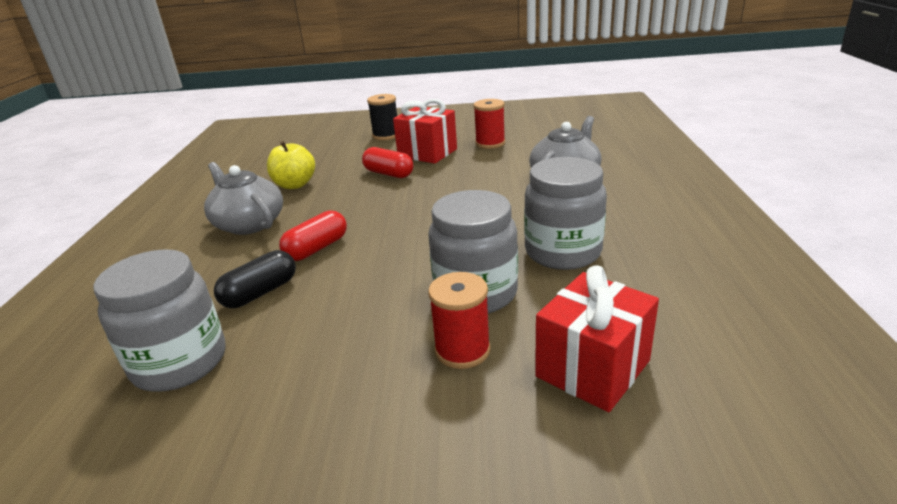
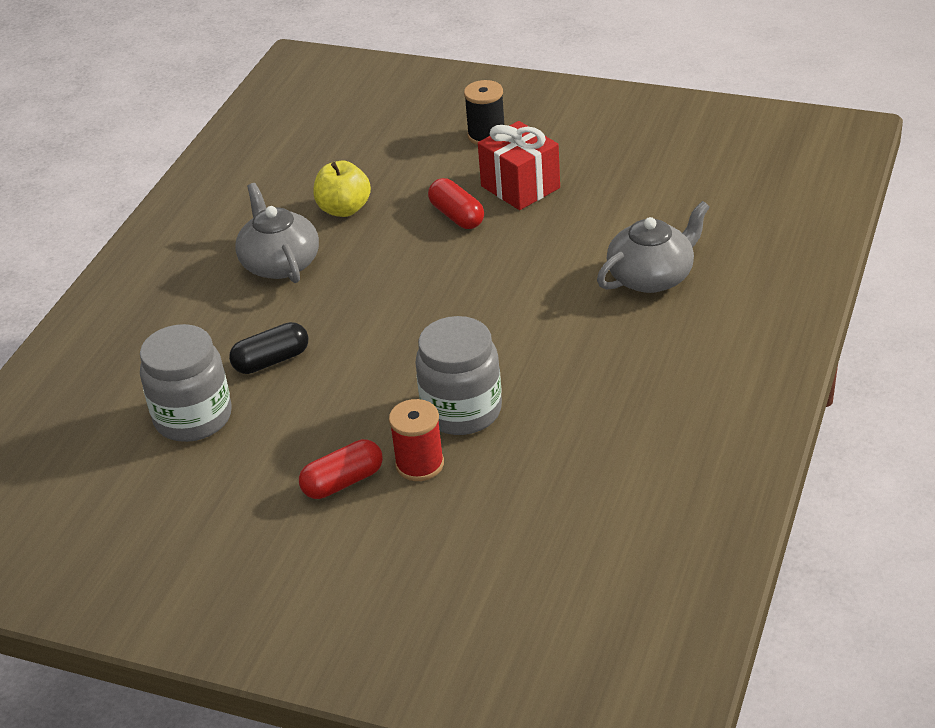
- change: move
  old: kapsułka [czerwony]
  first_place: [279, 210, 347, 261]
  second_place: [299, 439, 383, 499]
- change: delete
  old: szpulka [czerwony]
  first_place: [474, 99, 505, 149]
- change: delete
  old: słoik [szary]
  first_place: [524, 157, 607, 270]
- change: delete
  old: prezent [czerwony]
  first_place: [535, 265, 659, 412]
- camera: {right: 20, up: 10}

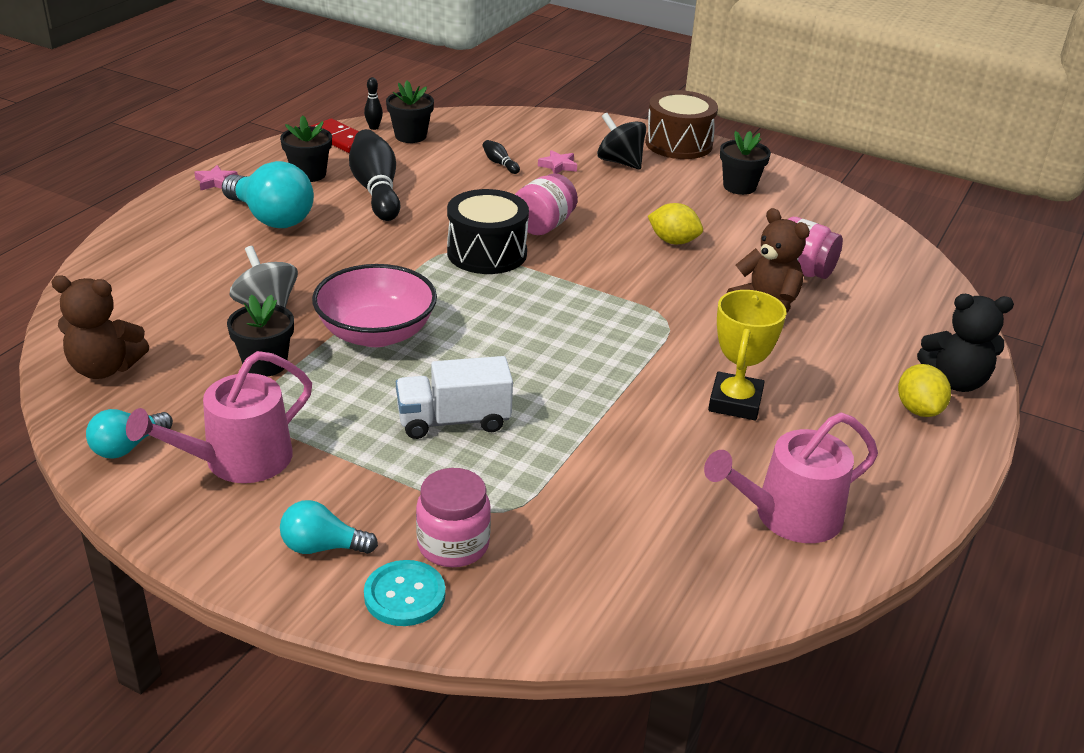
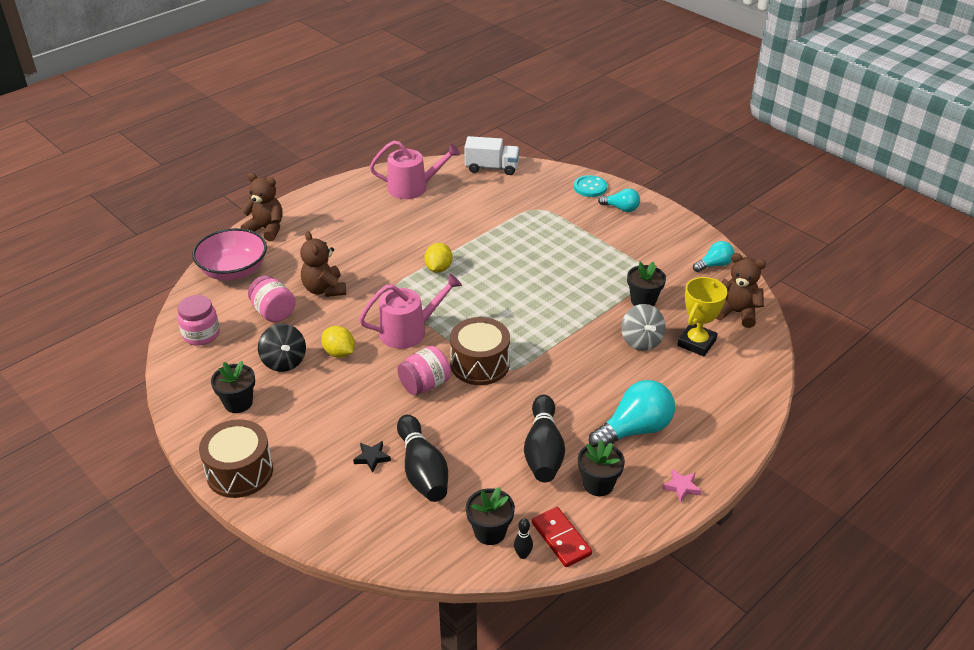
- change: move
  old: konewka [różowy]
  first_place: [126, 351, 312, 483]
  second_place: [359, 273, 462, 349]
- change: rotate
  old: żarówka [turkusowy]
  first_place: [222, 161, 314, 228]
  second_place: [589, 380, 675, 444]
  degrees: 90
- change: move
  old: miska [różowy]
  first_place: [312, 264, 437, 347]
  second_place: [192, 228, 267, 281]
- change: move
  old: ciężarówka [biały]
  first_place: [396, 356, 513, 439]
  second_place: [464, 136, 520, 175]
- change: move
  old: słoik [różowy]
  first_place: [416, 468, 491, 567]
  second_place: [177, 295, 220, 346]
- change: recolor
  old: bęben [czarny]
  new: bęben [brązowy]
  first_place: [447, 189, 529, 274]
  second_place: [450, 317, 510, 385]
- change: resize
  old: kręgiel [czarny]
  first_place: [483, 140, 520, 174]
  second_place: [397, 415, 448, 502]
  factor: 2.33
- change: recolor
  old: gwiazda [różowy]
  new: gwiazda [czarny]
  first_place: [538, 150, 577, 174]
  second_place: [353, 441, 391, 473]
- change: move
  old: bączek [czarny]
  first_place: [597, 113, 646, 169]
  second_place: [258, 324, 306, 372]
- change: move
  old: puchar [żółty]
  first_place: [708, 290, 786, 420]
  second_place: [677, 277, 727, 356]
- change: move
  old: cytryna [żółty]
  first_place: [898, 364, 951, 417]
  second_place: [424, 243, 452, 273]
- change: recolor
  old: miś [czarny]
  new: miś [brązowy]
  first_place: [917, 294, 1014, 392]
  second_place: [240, 173, 282, 241]
- camera: {right: -160, up: 5}

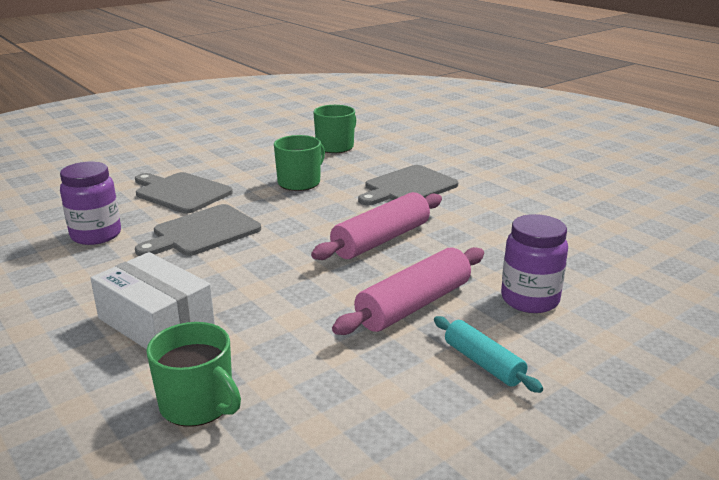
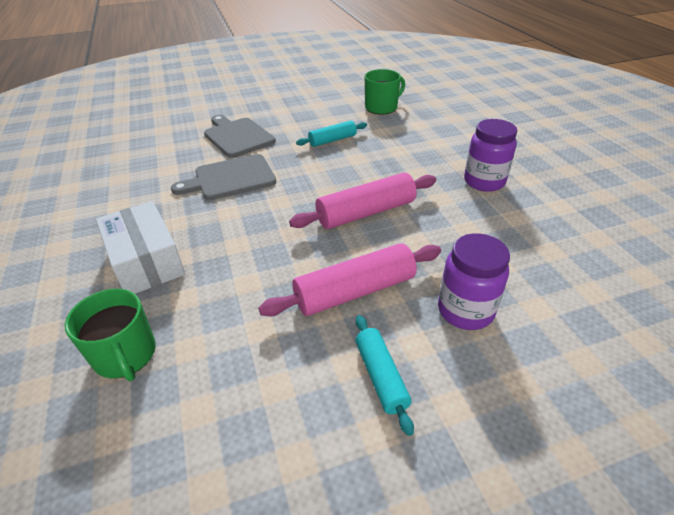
- change: move
  old: słoik [fioletowy]
  first_place: [60, 162, 121, 245]
  second_place: [464, 119, 517, 192]
- change: replace
  old: kubek [zielony]
  new: wałek do ciasta [turkusowy]
  first_place: [274, 135, 325, 191]
  second_place: [296, 121, 367, 147]
- change: delete
  old: deska do krojenia [szary]
  first_place: [358, 165, 458, 205]
- camera: {right: 20, up: 15}

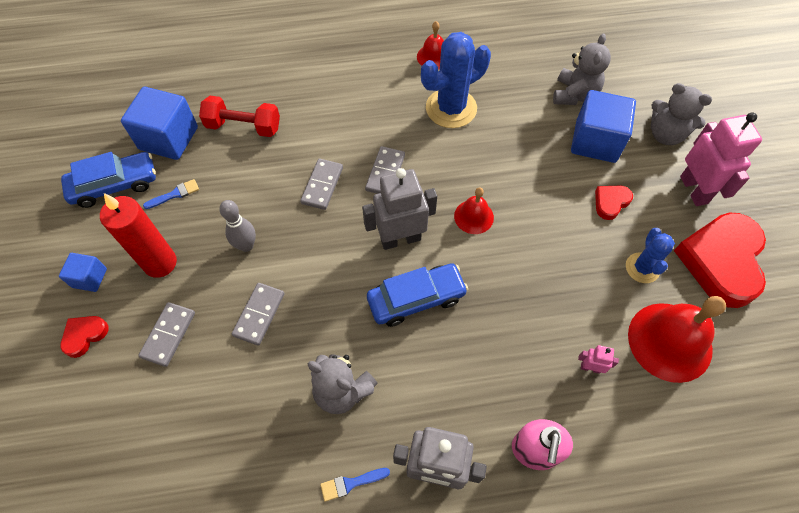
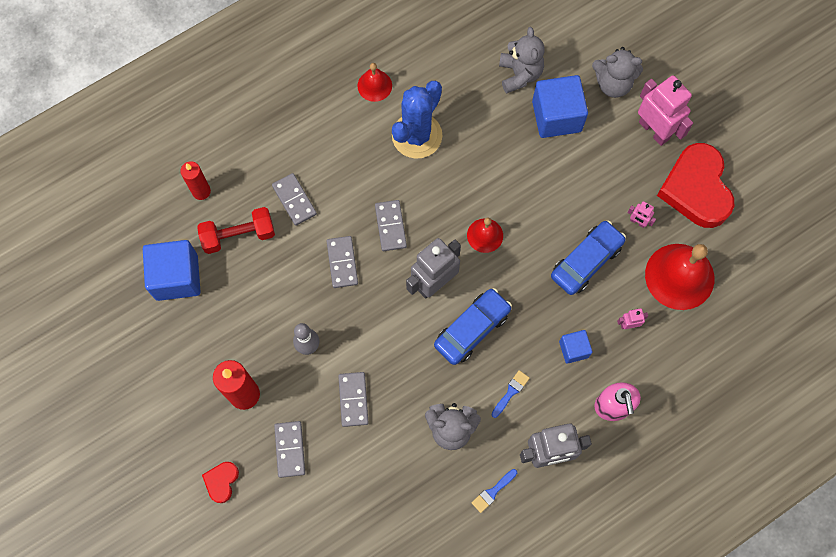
- change: move
  old: sześcian [niebieski]
  first_place: [59, 253, 107, 292]
  second_place: [559, 330, 592, 364]
- change: move
  old: samochód [niebieski]
  first_place: [61, 152, 156, 208]
  second_place: [551, 220, 626, 295]
- change: move
  old: pędzel [niebieski]
  first_place: [143, 179, 199, 209]
  second_place: [491, 370, 530, 418]
- change: delete
  old: serce [czerwony]
  first_place: [595, 185, 633, 220]
- change: replace
  old: kaktus [niebieski]
  new: robot [różowy]
  first_place: [626, 228, 675, 283]
  second_place: [627, 201, 656, 228]
- change: insert
  new: świeca [czerwony]
  second_place: [180, 161, 211, 200]
- change: insert
  new: kostka domina [szary]
  second_place: [272, 173, 317, 226]
- camera: {right: -25, up: 10}

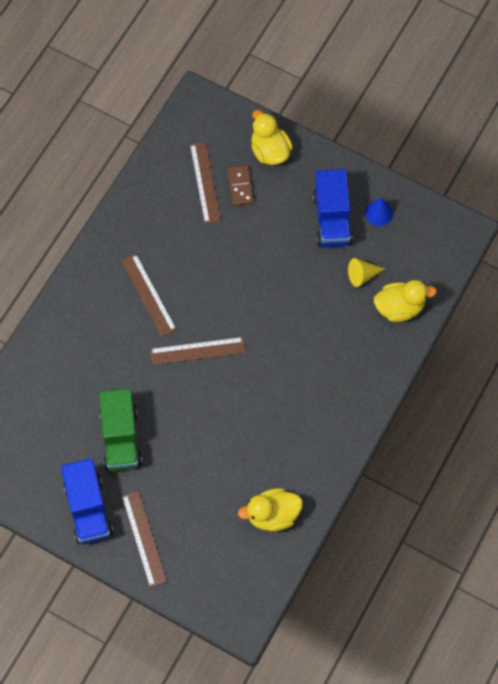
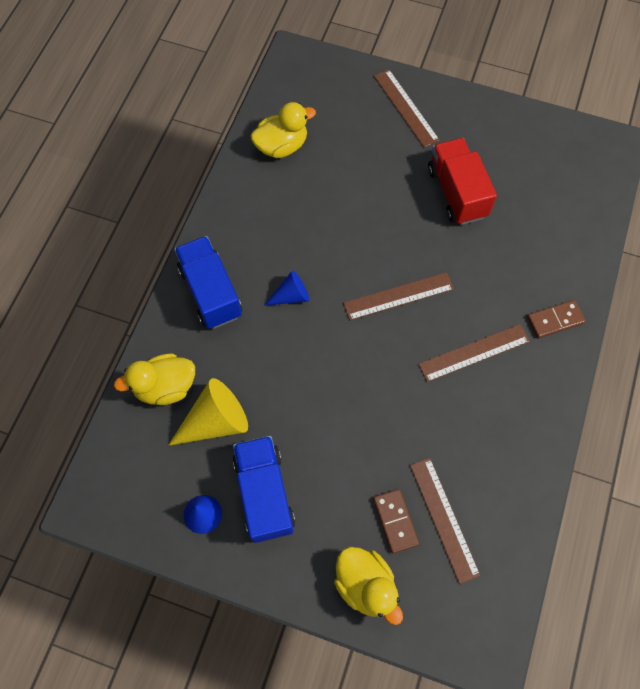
- change: move
  old: ciężarówka [niebieski]
  first_place: [61, 459, 113, 544]
  second_place: [174, 236, 242, 329]
- change: recolor
  old: ciężarówka [zielony]
  new: ciężarówka [czerwony]
  first_place: [99, 388, 142, 471]
  second_place: [428, 138, 497, 225]
- change: rotate
  old: linijka [brązowy]
  first_place: [121, 254, 177, 337]
  second_place: [418, 324, 530, 382]
  degrees: -75
- change: resize
  old: stożek [żółty]
  first_place: [348, 258, 385, 287]
  second_place: [168, 378, 248, 446]
  factor: 1.68
- change: insert
  new: stożek [niebieski]
  second_place: [264, 270, 309, 306]
- change: insert
  new: kostka domina [brązowy]
  second_place: [527, 300, 586, 338]
- camera: {right: 170, up: 0}

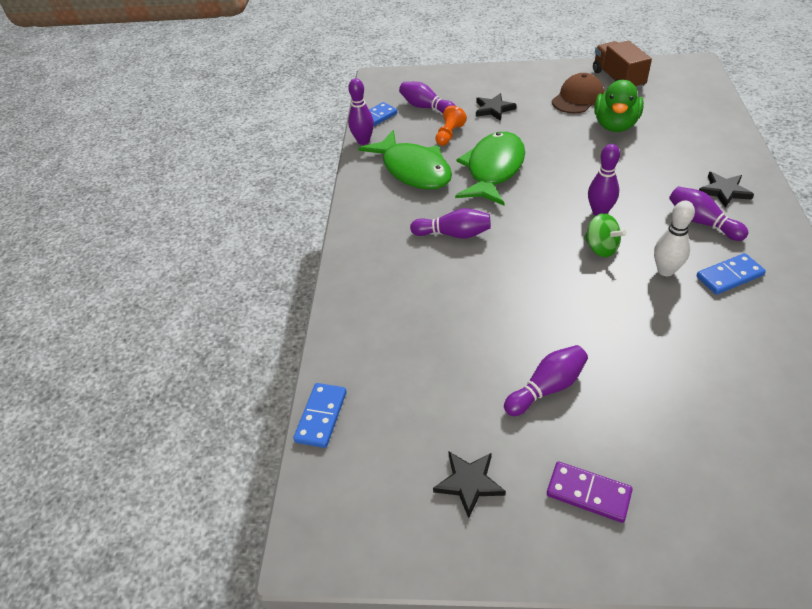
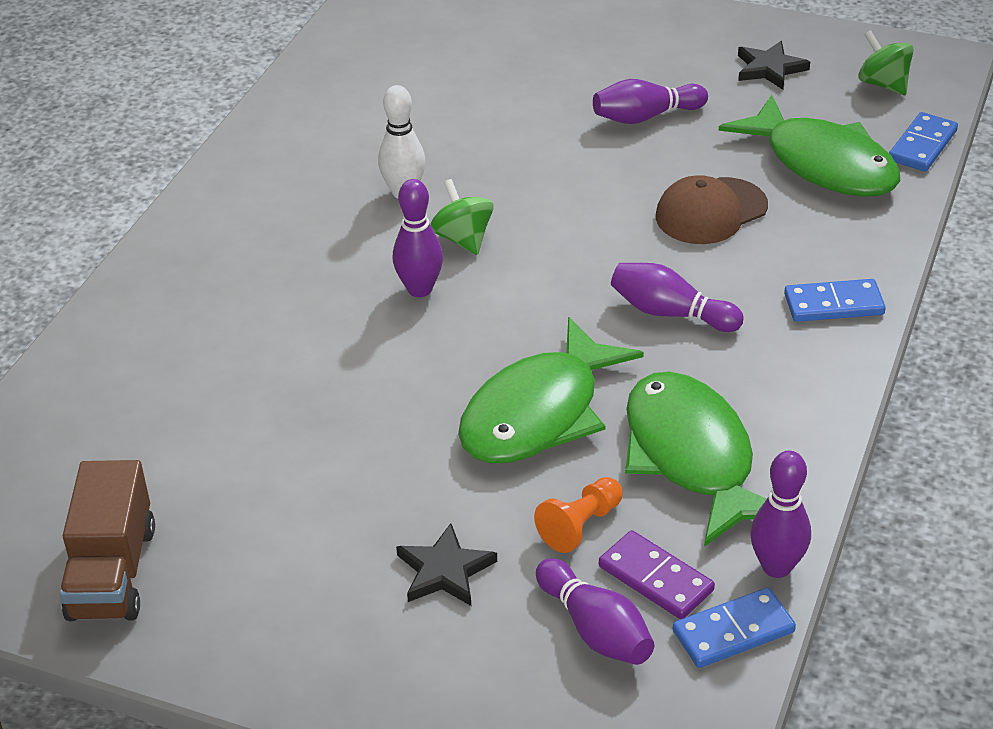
- change: move
  old: kostka domina [fioletowy]
  first_place: [547, 461, 633, 523]
  second_place: [599, 530, 715, 619]
- change: move
  old: czapka [brązowy]
  first_place: [552, 73, 604, 113]
  second_place: [656, 175, 768, 244]
- change: delete
  old: kaczka [zielony]
  first_place: [594, 79, 644, 132]
- change: delete
  old: kręgiel [fioletowy]
  first_place: [669, 186, 748, 241]
- change: move
  old: kostka domina [niebieski]
  first_place: [696, 253, 766, 295]
  second_place: [784, 279, 886, 322]
- change: delete
  old: gwiazda [czarny]
  first_place: [699, 172, 754, 208]
- change: insert
  new: ryba [zielony]
  second_place: [719, 95, 900, 197]
- change: insert
  new: bączek [zielony]
  second_place: [858, 30, 914, 95]
- camera: {right: -165, up: -5}

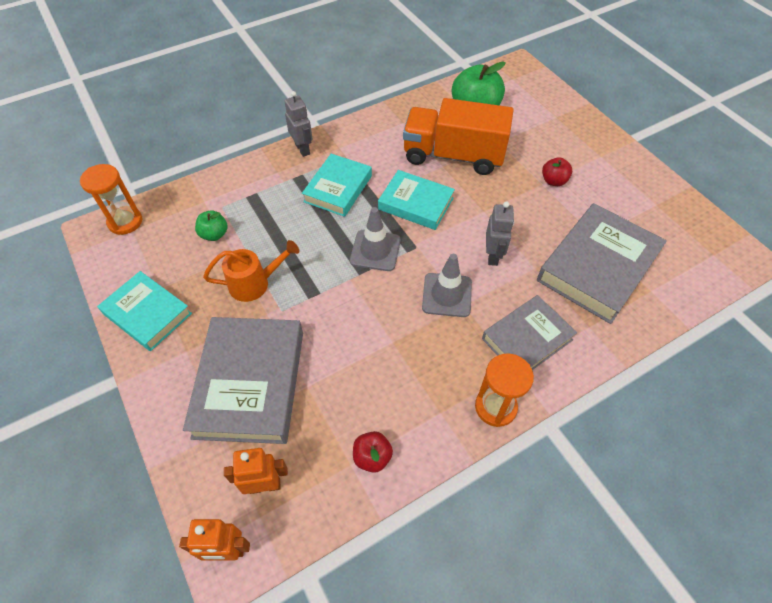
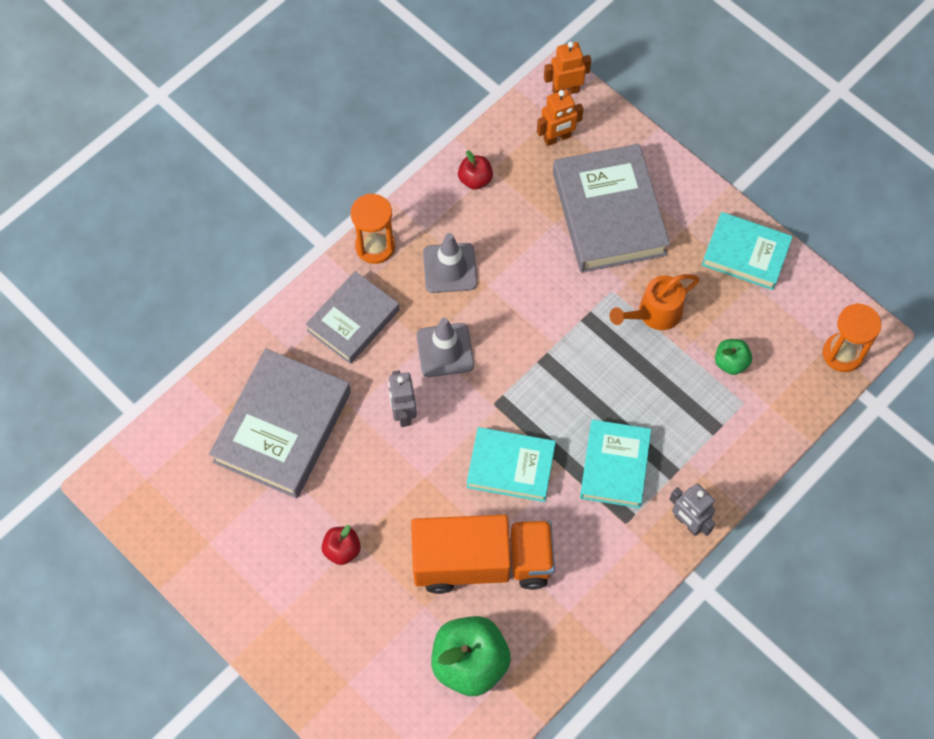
- change: move
  old: pachołek [szary]
  first_place: [350, 207, 401, 271]
  second_place: [423, 233, 477, 293]
- camera: {right: 165, up: 10}

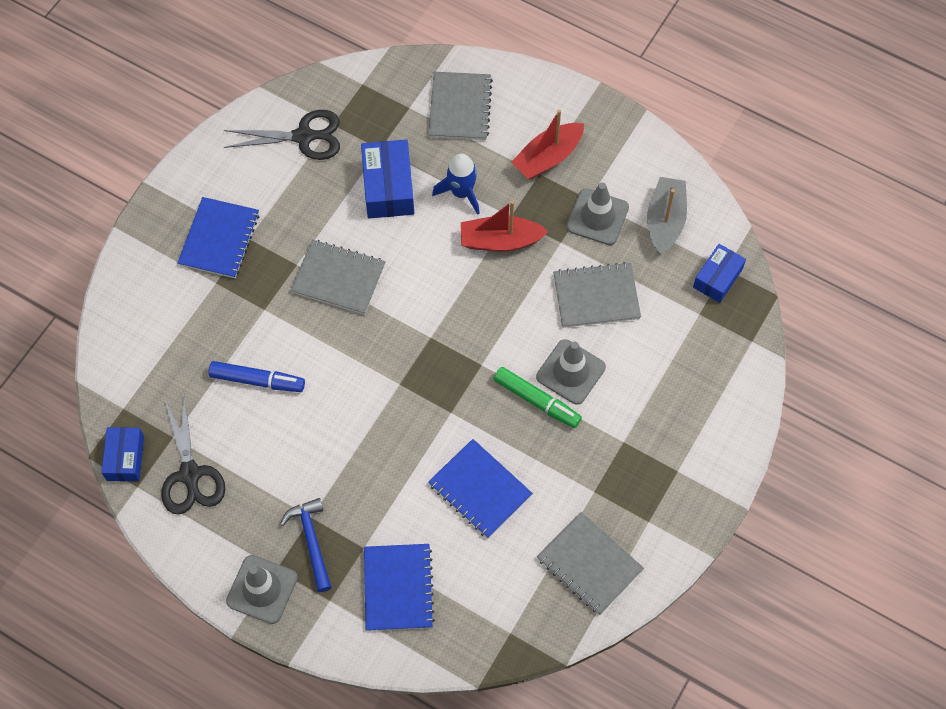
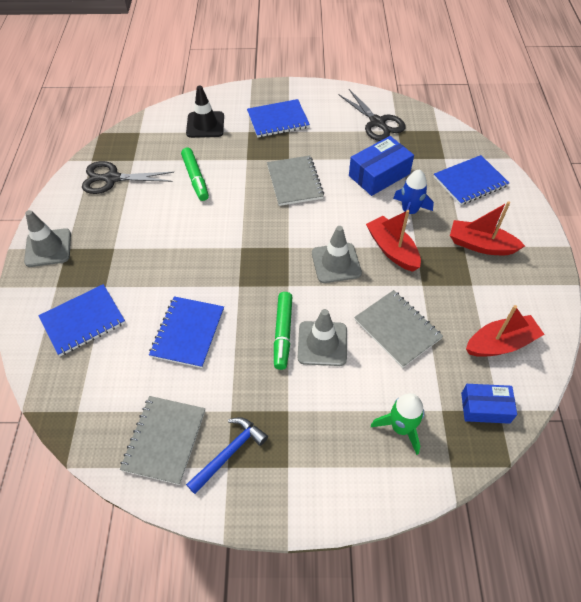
- change: delete
  old: pudełko [niebieski]
  first_place: [101, 427, 144, 481]
- change: rotate
  old: nożyczki [czarny]
  first_place: [161, 396, 225, 515]
  second_place: [82, 161, 174, 194]
  degrees: 45
- change: recolor
  old: flamaster [niebieski]
  new: flamaster [zielony]
  first_place: [208, 361, 305, 392]
  second_place: [181, 148, 209, 201]
- change: move
  old: młotek [niebieski]
  first_place: [280, 498, 332, 592]
  second_place: [186, 417, 268, 494]
- change: recolor
  old: zeszyt [szary]
  new: zeszyt [niebieski]
  first_place: [428, 72, 493, 140]
  second_place: [434, 155, 509, 205]
- change: move
  old: pachołek [szary]
  first_place: [567, 182, 629, 245]
  second_place: [312, 226, 362, 283]
- change: recolor
  old: łódka [szary]
  new: łódka [czerwony]
  first_place: [647, 177, 687, 254]
  second_place: [466, 305, 545, 357]
- change: insert
  new: pachołek [czarny]
  second_place: [186, 85, 224, 138]
- change: insert
  new: rakieta [zielony]
  second_place: [371, 393, 424, 455]
- camera: {right: 60, up: -10}

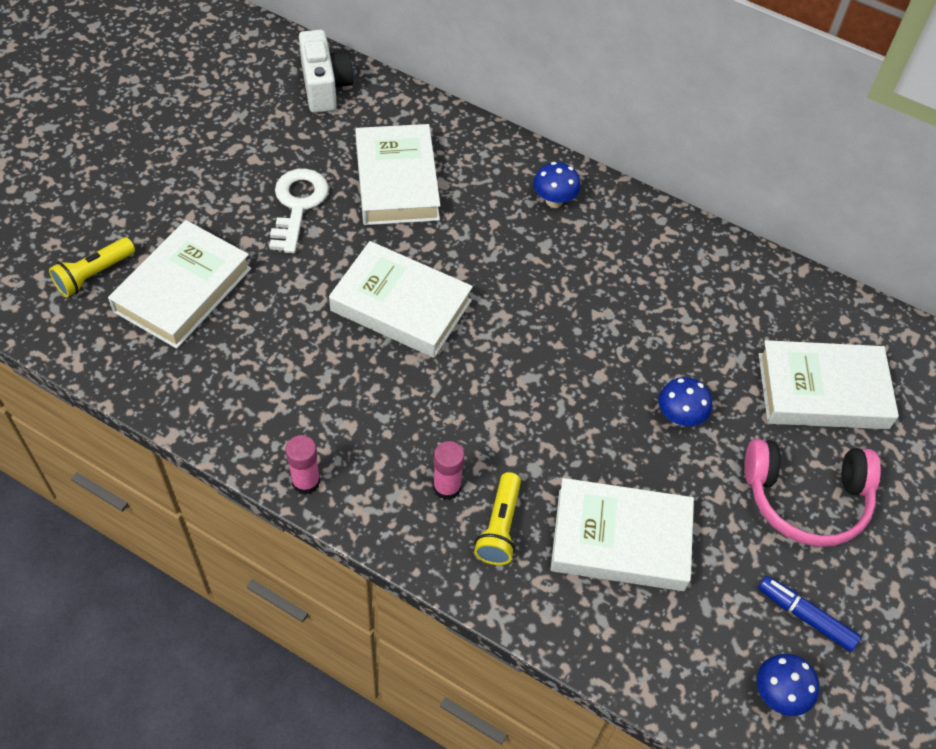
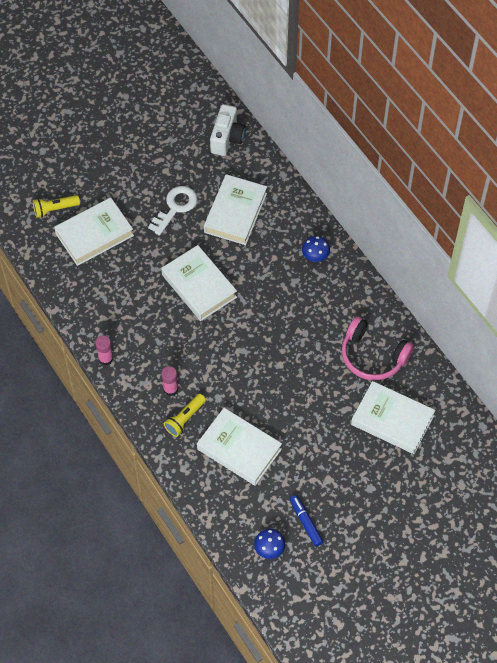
- change: delete
  old: grzyb [niebieski]
  first_place: [659, 377, 712, 426]
- change: move
  old: słuchawki [różowy]
  first_place: [744, 439, 881, 547]
  second_place: [342, 316, 414, 381]
- camera: {right: 30, up: 5}

